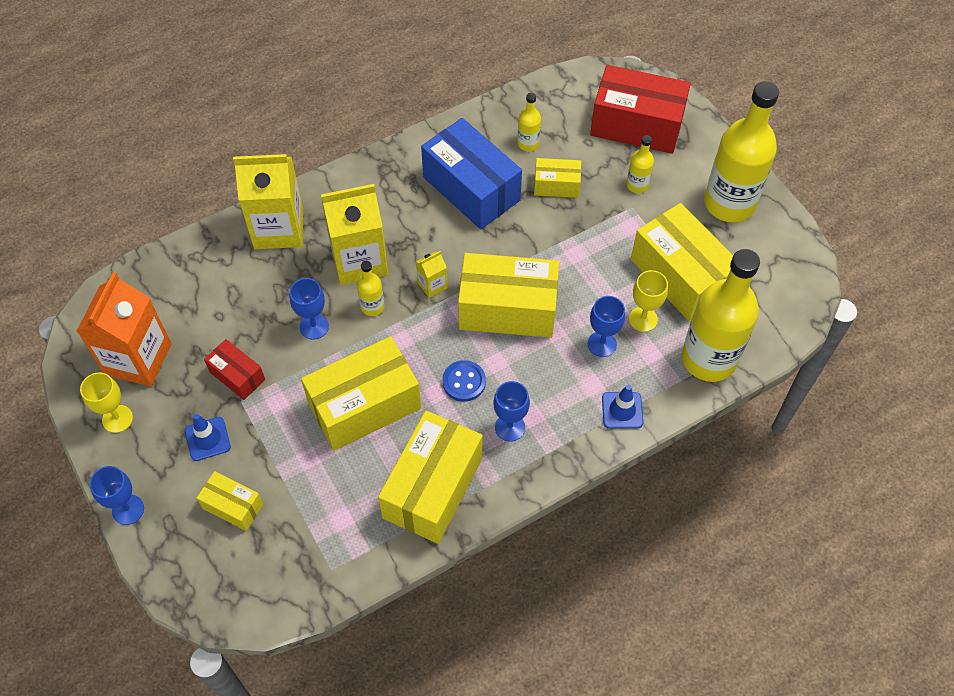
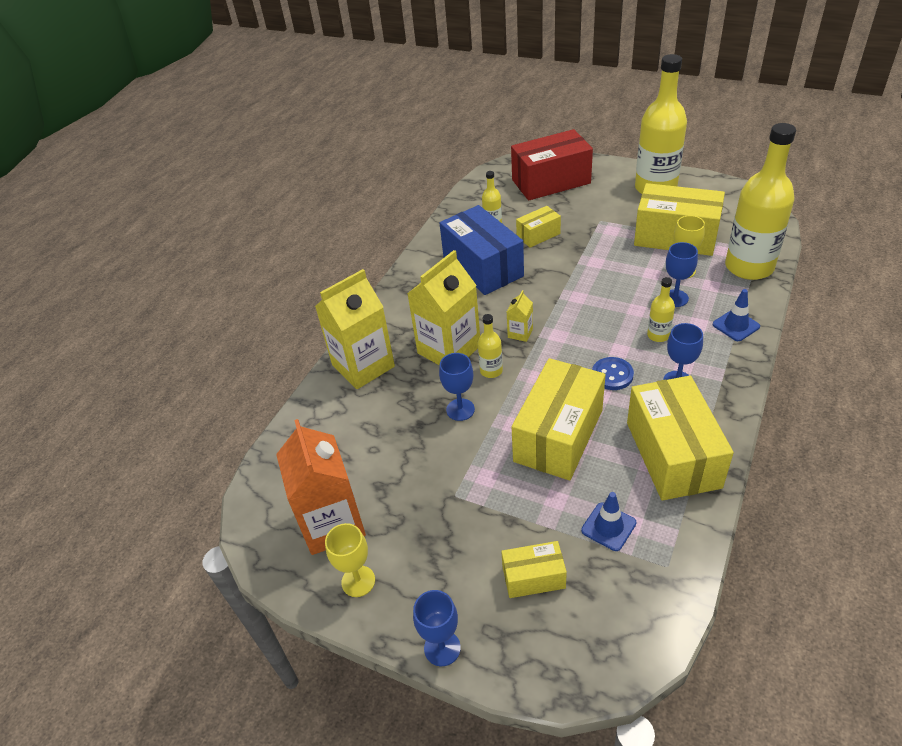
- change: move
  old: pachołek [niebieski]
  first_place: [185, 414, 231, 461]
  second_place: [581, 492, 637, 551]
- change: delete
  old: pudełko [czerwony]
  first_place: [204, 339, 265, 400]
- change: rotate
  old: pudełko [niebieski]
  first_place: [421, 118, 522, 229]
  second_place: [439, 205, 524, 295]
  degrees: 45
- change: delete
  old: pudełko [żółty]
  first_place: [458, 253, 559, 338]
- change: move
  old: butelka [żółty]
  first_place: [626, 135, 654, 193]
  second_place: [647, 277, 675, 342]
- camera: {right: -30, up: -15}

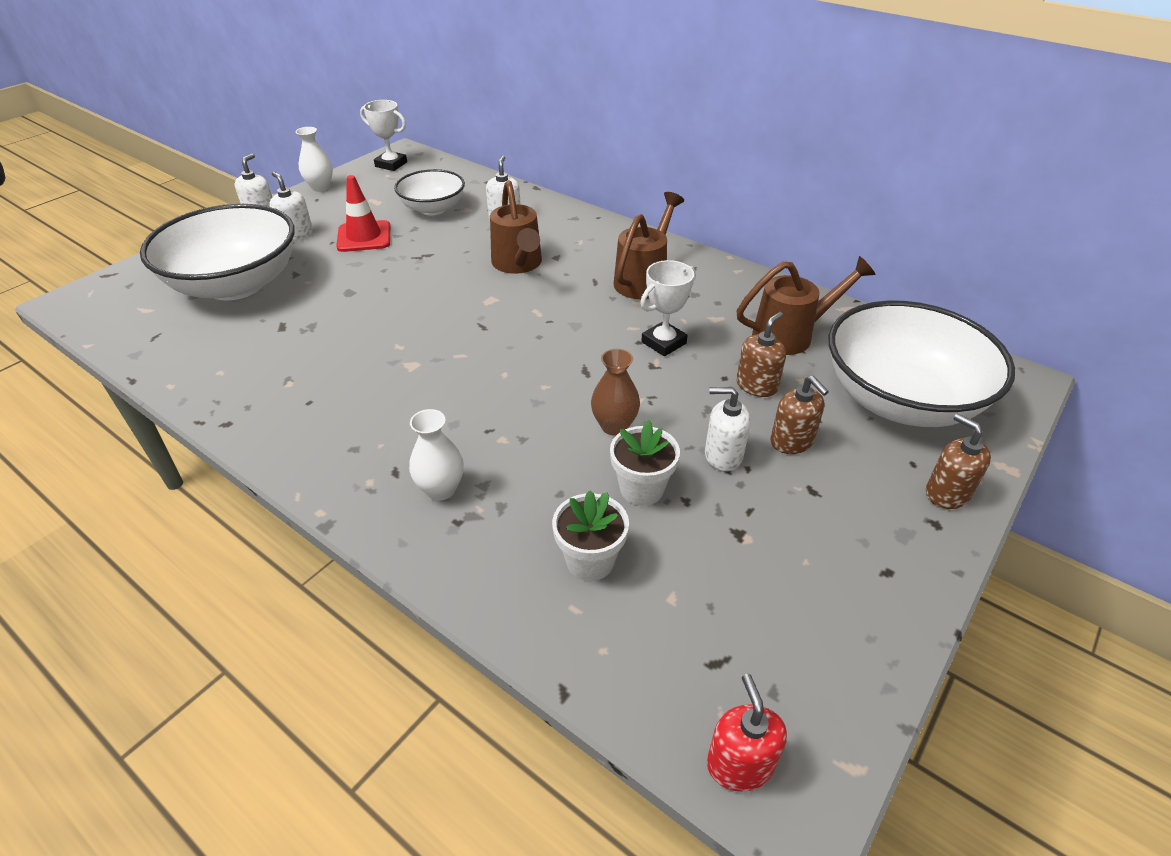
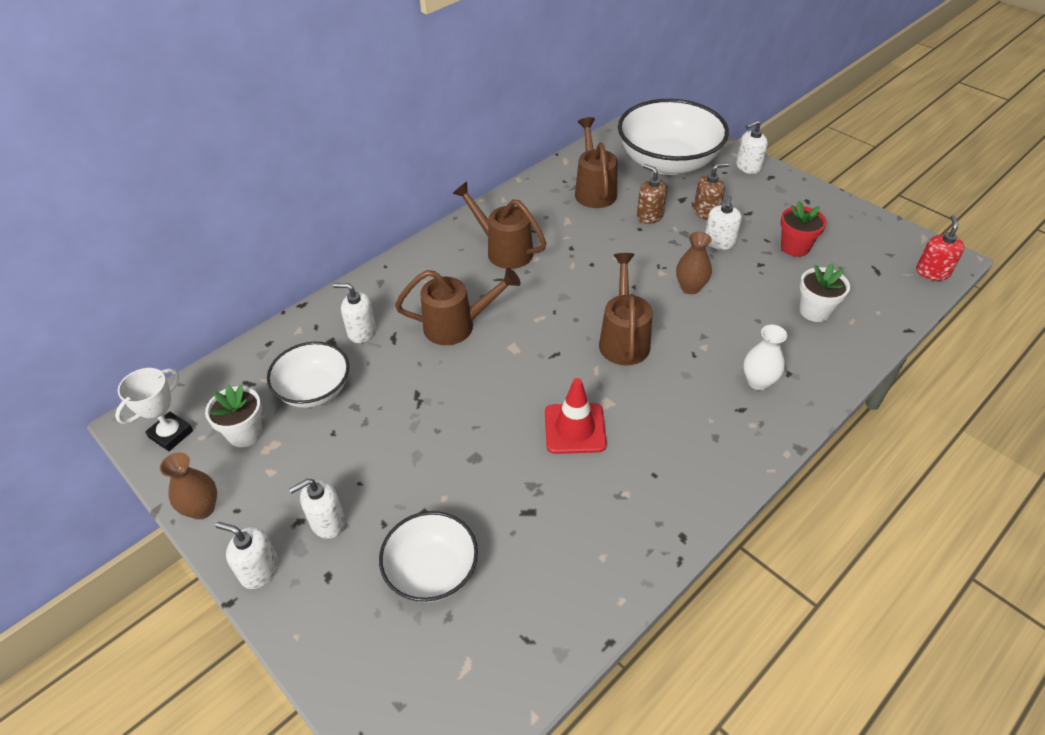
- change: resize
  old: miska [biały]
  first_place: [140, 204, 295, 301]
  second_place: [379, 511, 478, 602]
  factor: 0.57
- change: recolor
  old: wazon [biały]
  new: wazon [brązowy]
  first_place: [296, 127, 333, 192]
  second_place: [160, 452, 217, 519]
- change: move
  old: pachołek [czerwony]
  first_place: [336, 175, 390, 252]
  second_place: [545, 378, 607, 454]
- change: move
  old: doniczka [biały]
  first_place: [610, 420, 680, 506]
  second_place: [205, 385, 263, 447]
- change: delete
  old: puchar [biały]
  first_place: [640, 260, 696, 356]
- change: rotate
  old: dozownik mydła [czerwony]
  first_place: [707, 674, 787, 792]
  second_place: [916, 215, 964, 281]
  degrees: 105
- change: recolor
  old: dozownik mydła [brązowy]
  new: dozownik mydła [biały]
  first_place: [926, 414, 991, 509]
  second_place: [736, 120, 768, 174]
- change: insert
  new: konewka [brązowy]
  second_place: [599, 253, 652, 366]
- change: insert
  new: doniczka [czerwony]
  second_place: [780, 201, 827, 257]
- camera: {right: -80, up: 5}

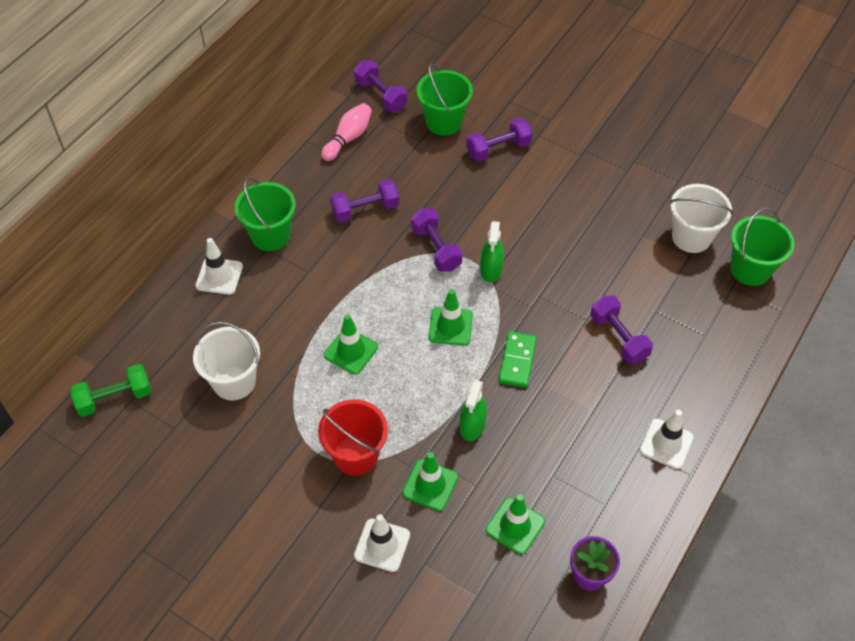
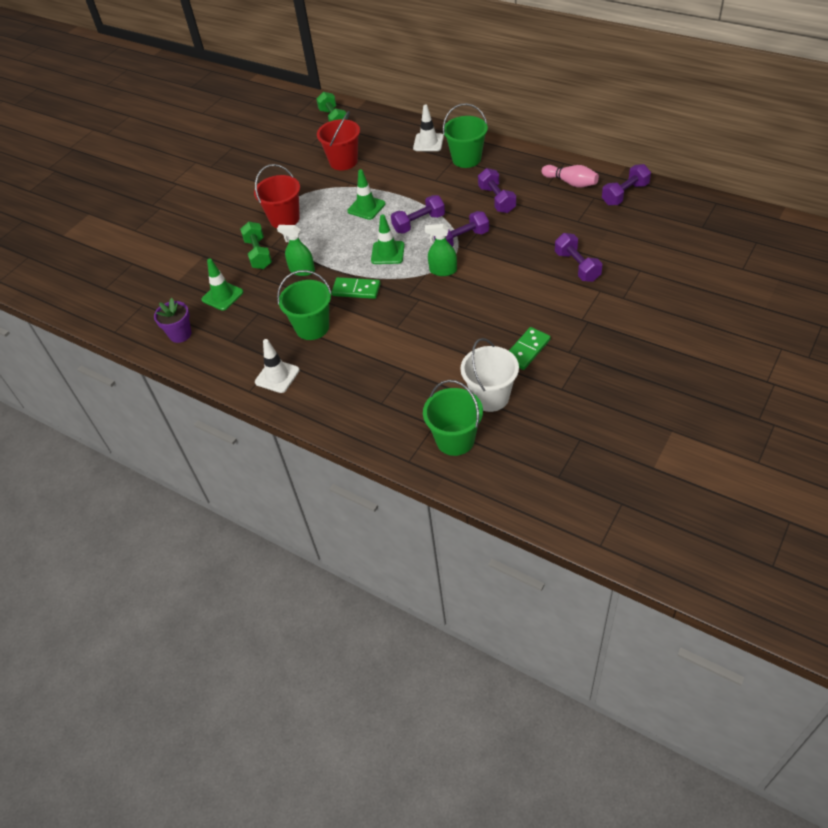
- change: recolor
  old: wiadro [biały]
  new: wiadro [czerwony]
  first_place: [193, 322, 260, 400]
  second_place: [317, 111, 360, 170]
- change: delete
  old: pachołek [biały]
  first_place: [354, 514, 410, 572]
- change: replace
  old: pachołek [zielony]
  new: hantel [zielony]
  first_place: [402, 452, 458, 511]
  second_place: [240, 222, 272, 269]
- change: move
  old: wiadro [zielony]
  first_place: [417, 63, 473, 135]
  second_place: [277, 270, 332, 340]
- change: move
  old: hantel [fioletowy]
  first_place: [590, 295, 653, 364]
  second_place: [391, 195, 445, 234]
- change: insert
  new: kostka domina [zielony]
  second_place: [509, 327, 551, 370]
- camera: {right: 95, up: -5}

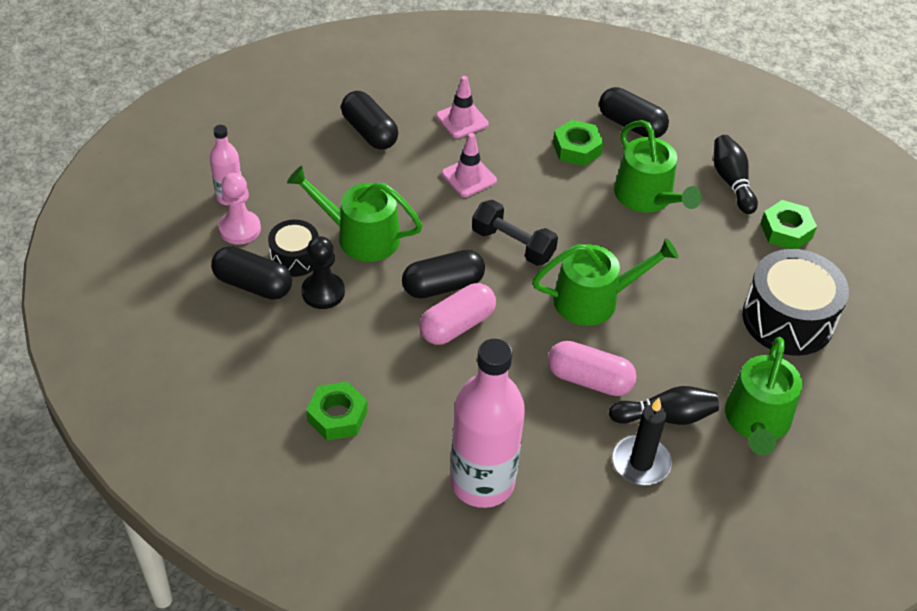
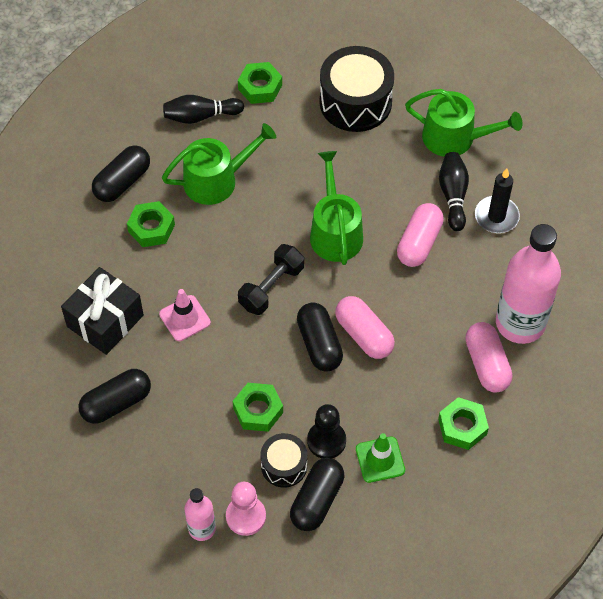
- change: replace
  old: konewka [zielony]
  new: nakrętka [zielony]
  first_place: [287, 166, 423, 262]
  second_place: [233, 383, 283, 432]
- change: replace
  old: pachołek [różowy]
  new: prezent [czarny]
  first_place: [436, 76, 489, 138]
  second_place: [61, 267, 144, 355]
- change: insert
  new: pachołek [zielony]
  second_place: [356, 433, 405, 483]
- change: insert
  new: kapsułka [różowy]
  second_place: [465, 322, 512, 392]
- camera: {right: -85, up: 10}

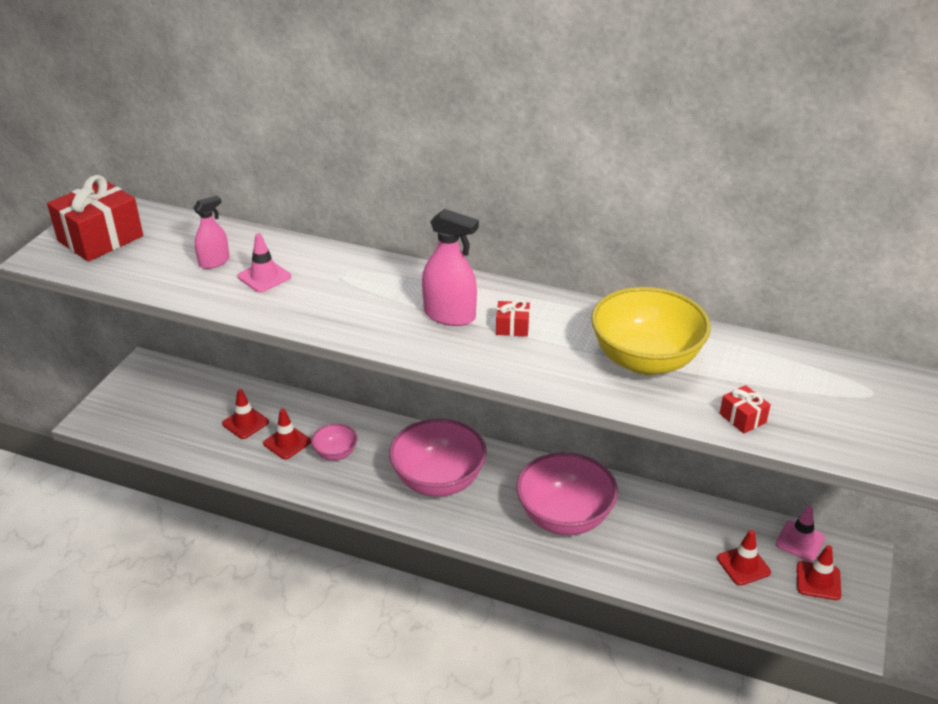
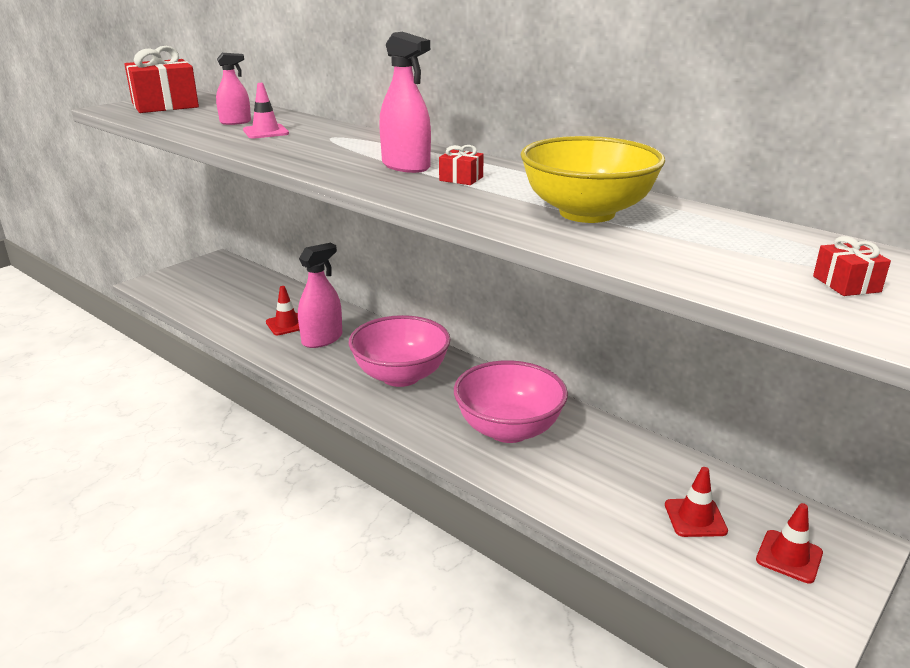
- change: delete
  old: pachołek [czerwony]
  first_place: [222, 389, 269, 439]
- change: replace
  old: miska [różowy]
  new: spryskiwacz [różowy]
  first_place: [311, 424, 357, 461]
  second_place: [298, 243, 342, 348]
- change: move
  old: prezent [czerwony]
  first_place: [719, 385, 771, 434]
  second_place: [813, 236, 891, 296]
- change: delete
  old: pachołek [różowy]
  first_place: [776, 506, 825, 561]
- camera: {right: 20, up: -10}

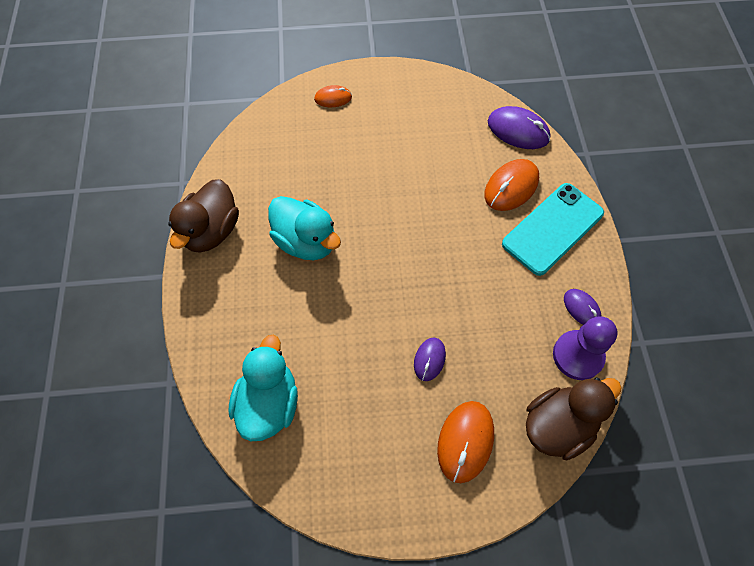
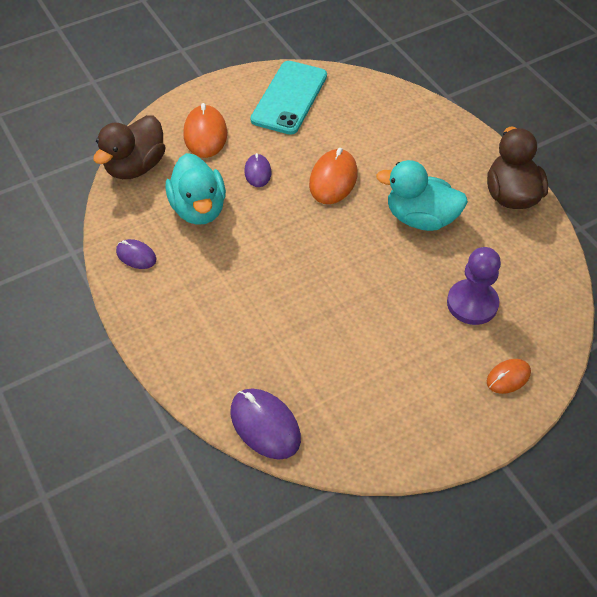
- change: move
  old: kaczka [turkusowy]
  first_place: [229, 335, 298, 441]
  second_place: [165, 153, 226, 225]
- change: move
  old: myszka [pomarańczowy]
  first_place: [484, 159, 539, 211]
  second_place: [309, 148, 357, 204]
- change: rotate
  old: myszka [fioletowy]
  first_place: [488, 106, 550, 149]
  second_place: [230, 388, 301, 460]
  degrees: 45
- change: move
  old: telefon [turkusowy]
  first_place: [502, 183, 604, 276]
  second_place: [250, 61, 327, 135]
- change: move
  old: pionek [fioletowy]
  first_place: [553, 316, 617, 380]
  second_place: [447, 247, 501, 325]
- camera: {right: 155, up: -10}

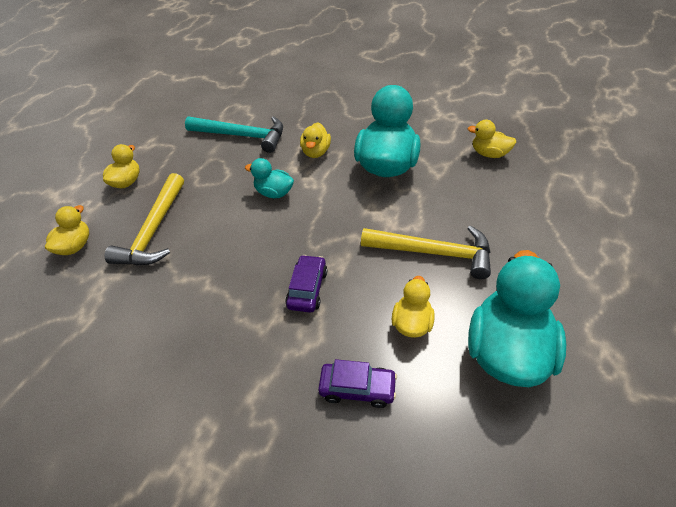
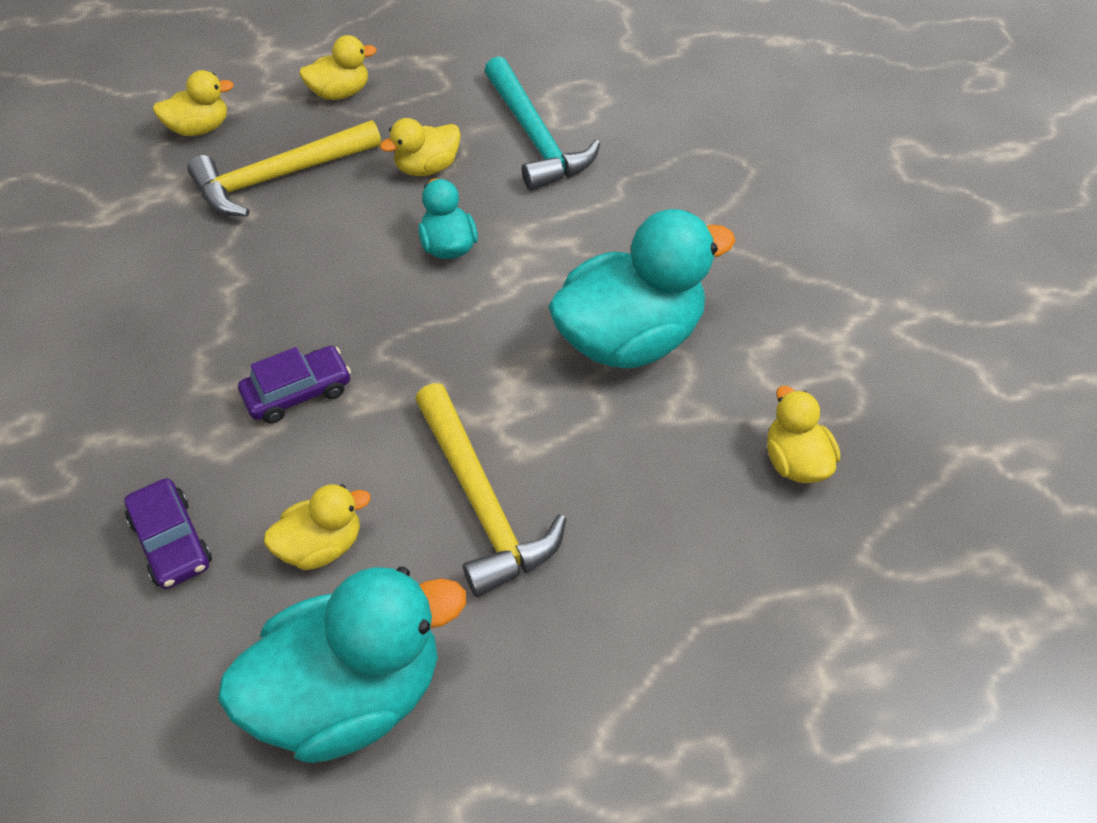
- change: move
  old: kaczka [żółty]
  first_place: [300, 122, 331, 158]
  second_place: [380, 118, 461, 176]
- camera: {right: 50, up: 5}

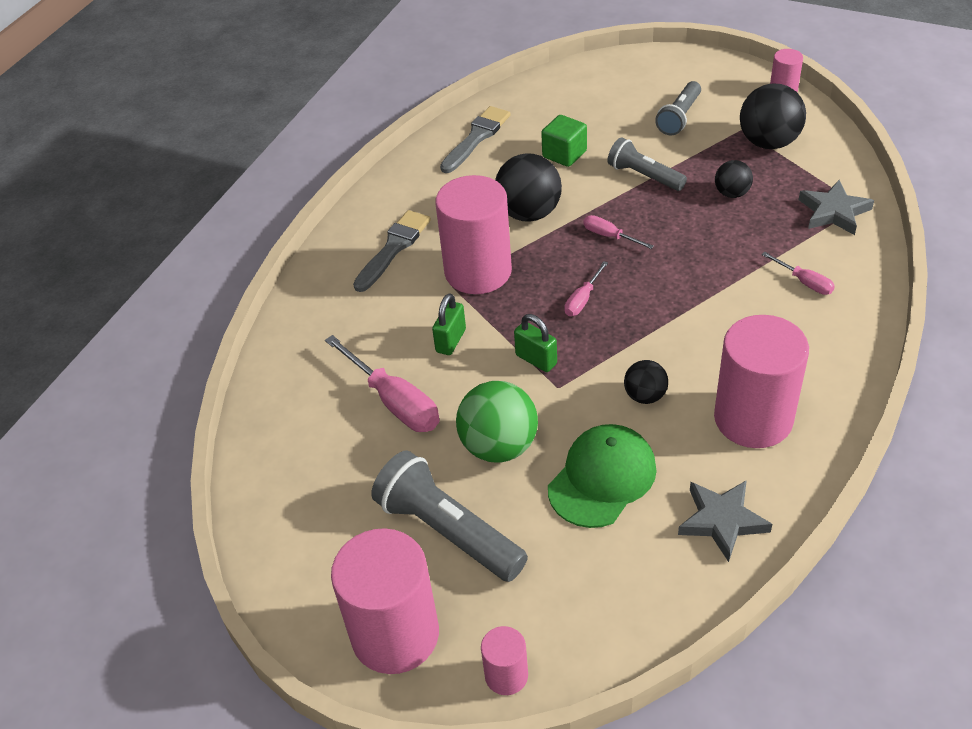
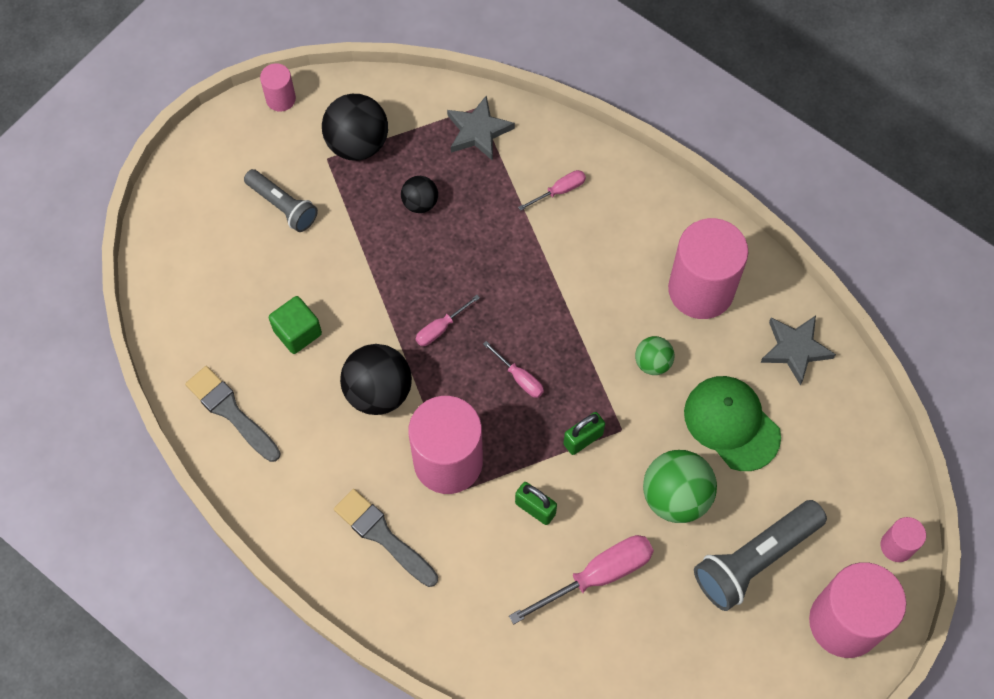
- change: delete
  old: latarka [szary]
  first_place: [608, 137, 687, 191]
- change: recolor
  old: piłka [czarny]
  new: piłka [zielony]
  first_place: [624, 360, 668, 404]
  second_place: [635, 336, 675, 375]
- camera: {right: -80, up: 20}

